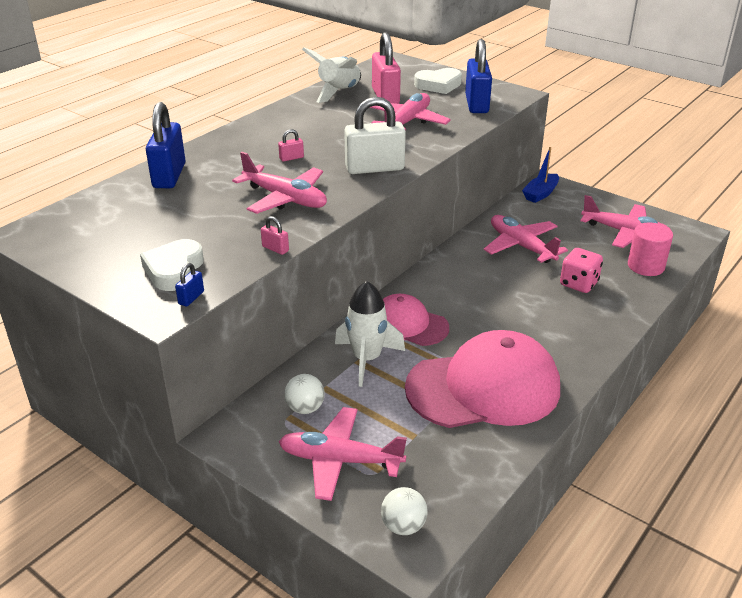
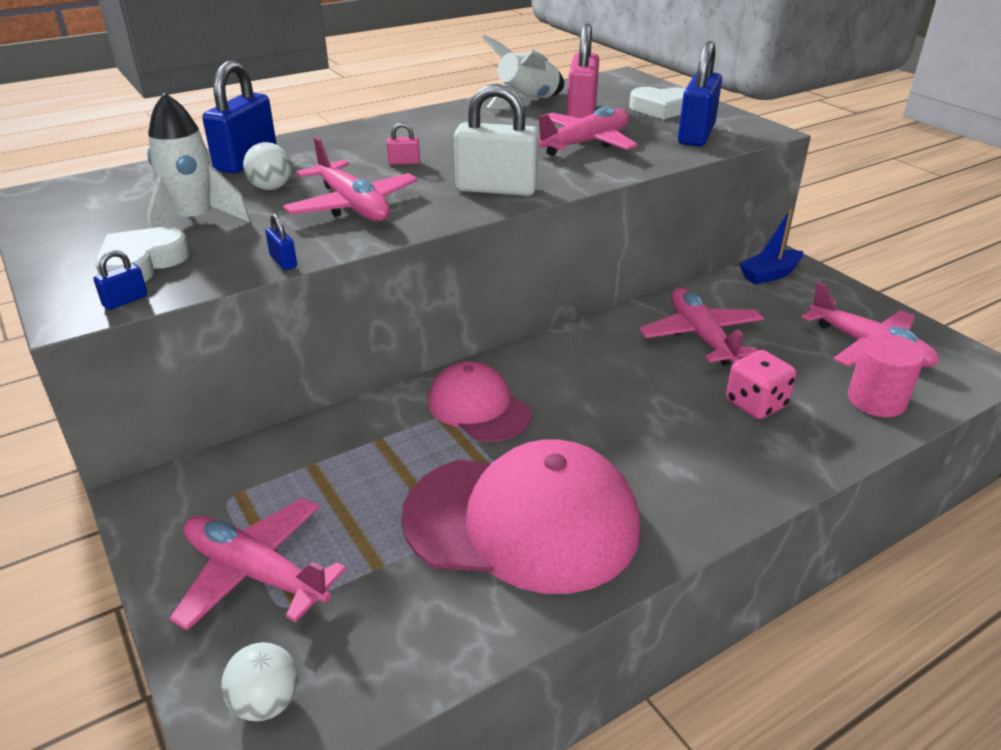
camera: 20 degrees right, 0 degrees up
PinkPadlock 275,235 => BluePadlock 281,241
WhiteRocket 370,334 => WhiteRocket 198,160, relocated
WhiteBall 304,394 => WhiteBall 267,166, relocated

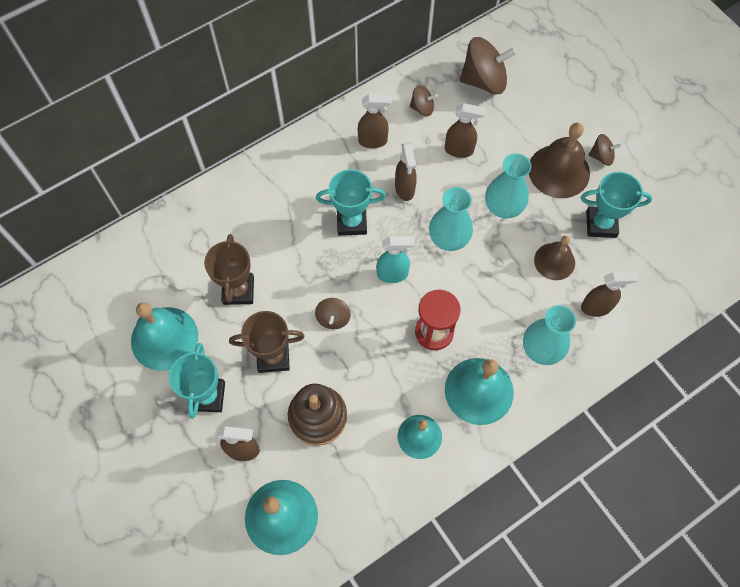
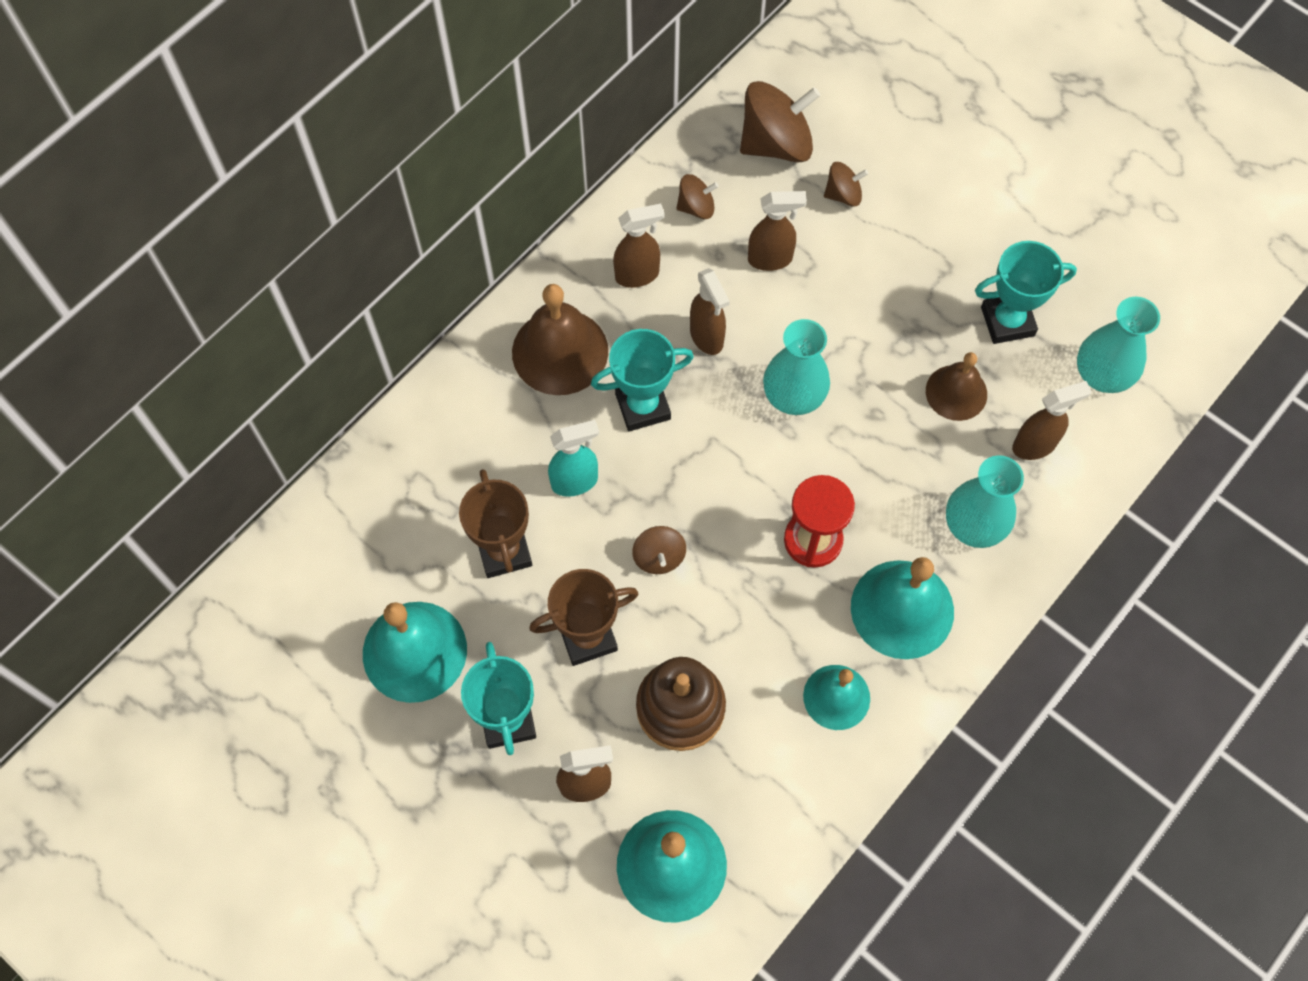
camera: 15 degrees left, 0 degrees up
BrownBell 559,160 => BrownBell 560,339, relocated
BrownSpinningTop 605,150 => BrownSpinningTop 846,184, relocated
TurquoiseVase 508,185 => TurquoiseVase 1118,345, relocated
TurquoiseSprayBottle 396,259 => TurquoiseSprayBottle 573,458, relocated

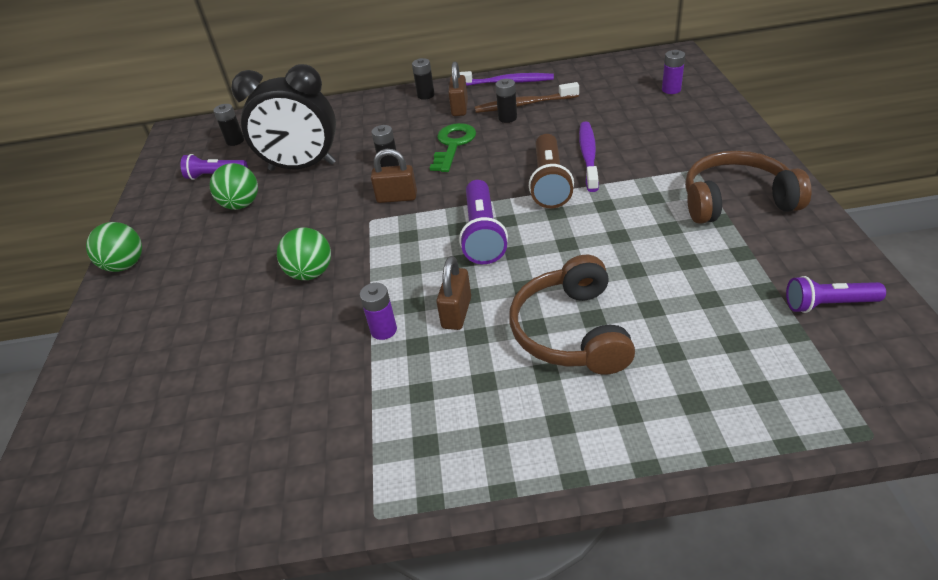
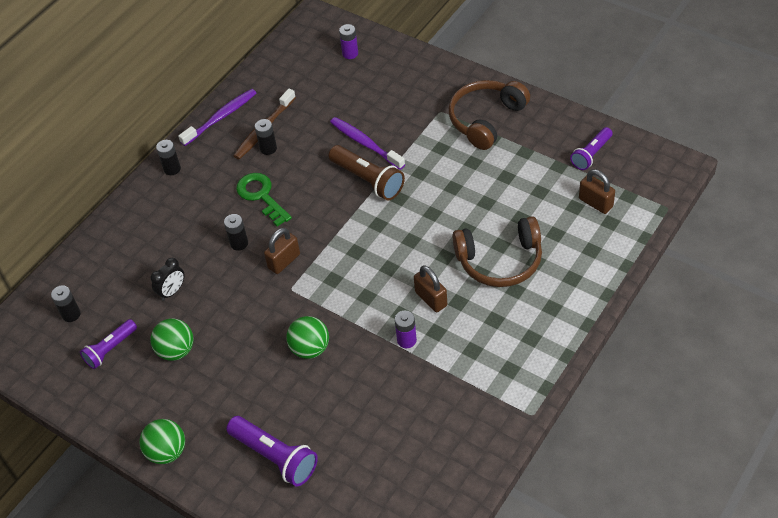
camera: 50 degrees left, 10 degrees up
BrownPadlock 458,89 => BrownPadlock 597,191, relocated
BlackClock 283,117 => BlackClock 167,279, x0.43
PurpleFlashlight 483,222 => PurpleFlashlight 272,451, relocated
BrownHeadphones 572,315 => BrownHeadphones 497,251, 45 degrees counterclockwise

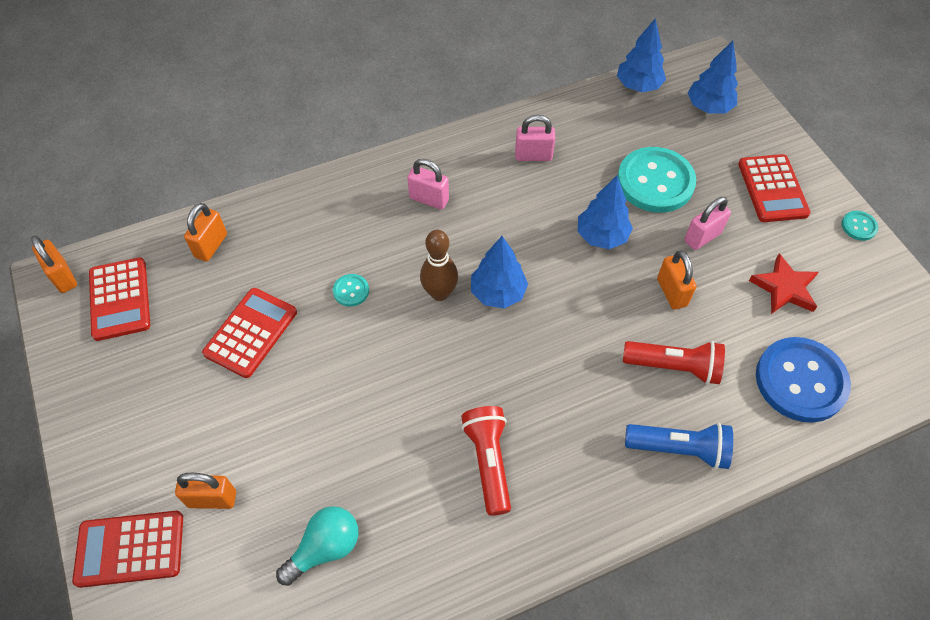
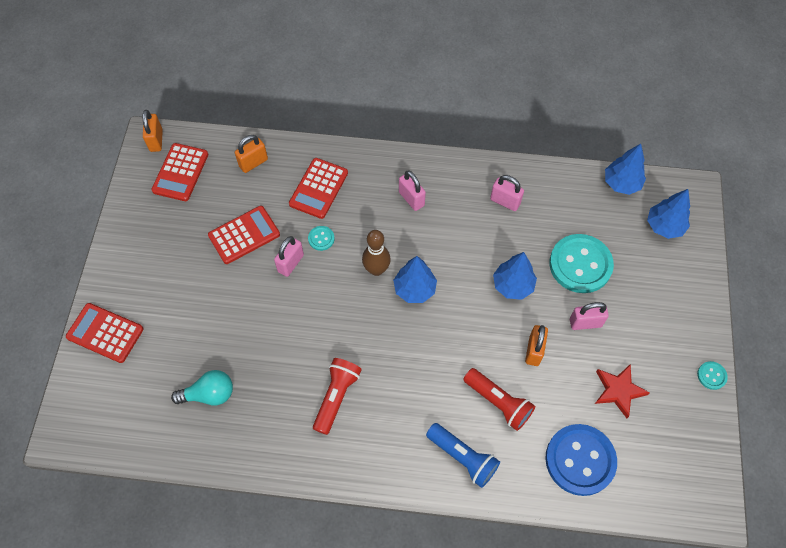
camera: 30 degrees right, 5 degrees up
RedCalculator 774,188 => RedCalculator 318,188, relocated
OrangePadlock 205,491 => nothing
nothing => PinkPadlock 289,256

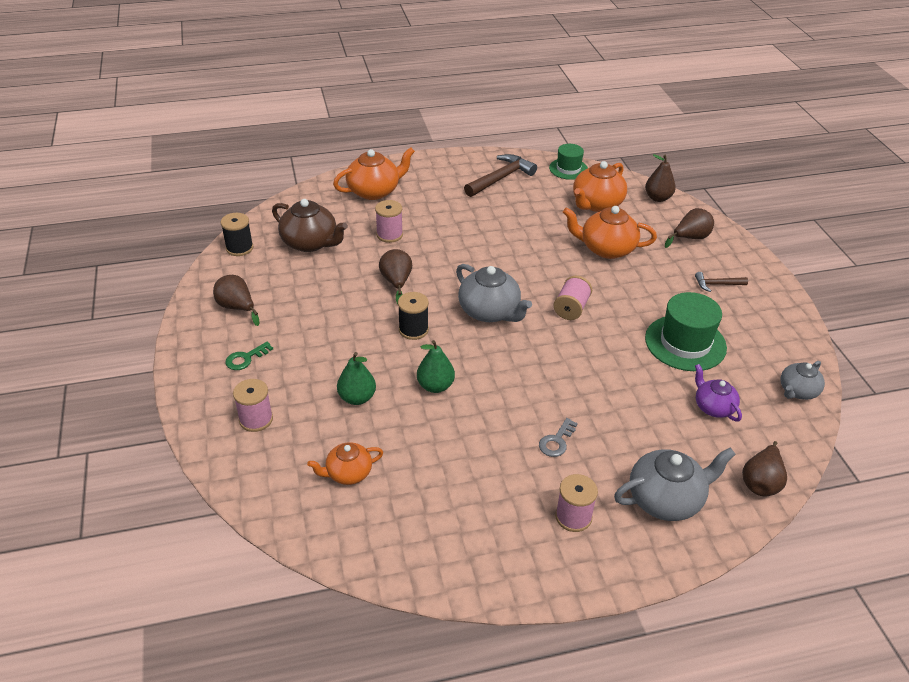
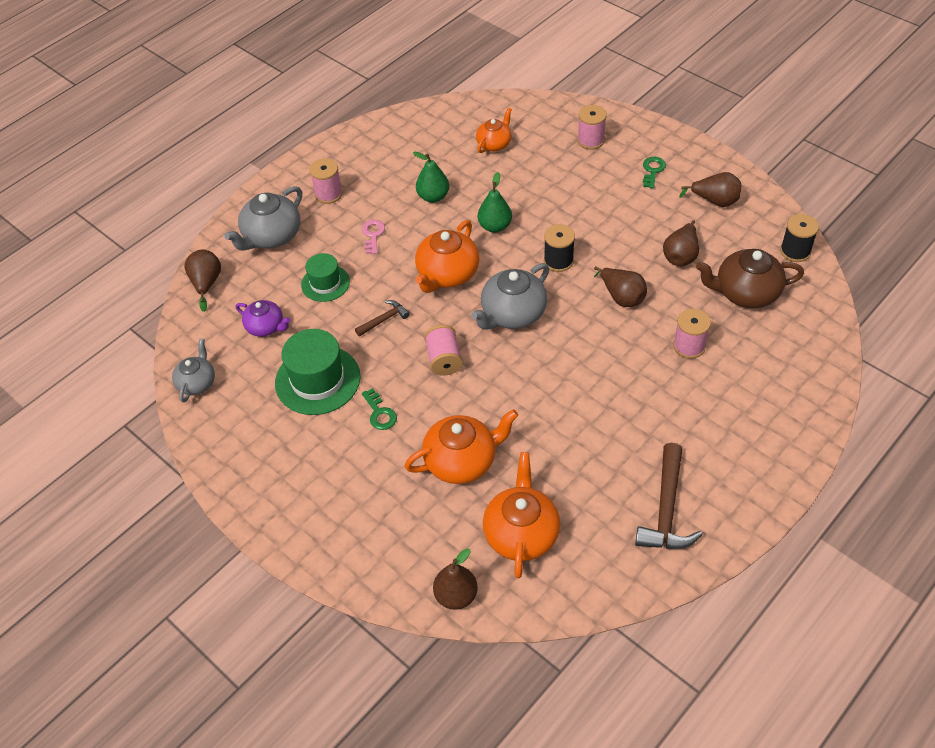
camera: 150 degrees right, 10 degrees up
GreenHat 568,162 => GreenHat 325,277, relocated
OrangeTeapot 374,173 => OrangeTeapot 447,256, relocated
BrownPear 689,228 => BrownPear 681,243, relocated
GreyTeapot 494,293 => GreyTeapot 510,296, 60 degrees counterclockwise
BrownHammer 721,282 => BrownHammer 382,318, relocated
GreenPear 356,378 => GreenPear 431,177, relocated
GreyKey 558,437 => PinkKey 373,237
nothing => GreenKey 379,409

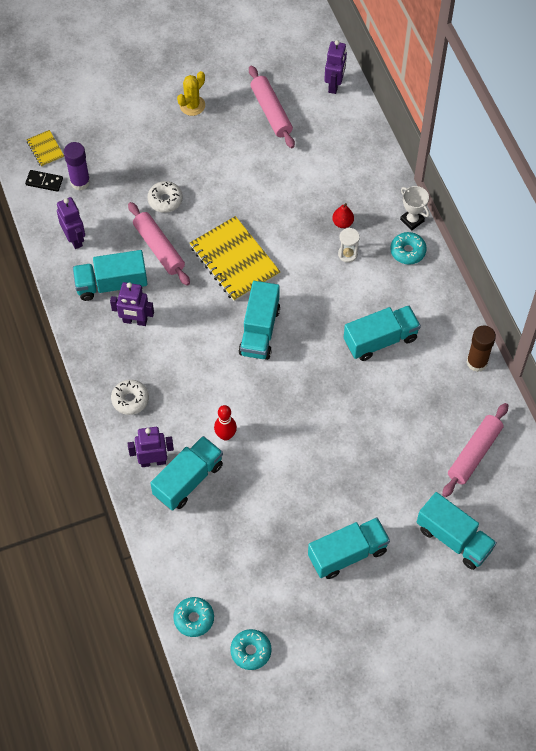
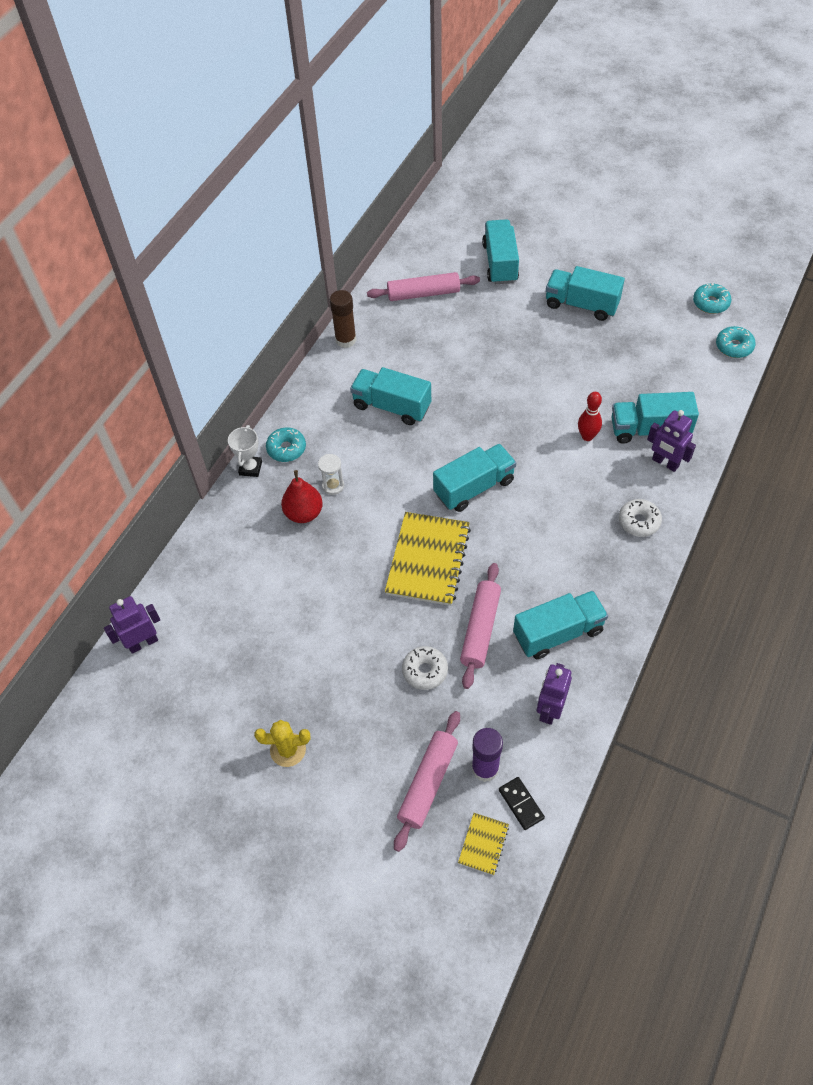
camera: 130 degrees left, 5 degrees down
PinkRollingPin 272,107 => PinkRollingPin 427,781, relocated
RedPear 343,215 => RedPear 302,496, x1.60
TurquoiseTruck 110,275 => TurquoiseTruck 560,625, 60 degrees counterclockwise
PurpleRobot 132,304 => nothing

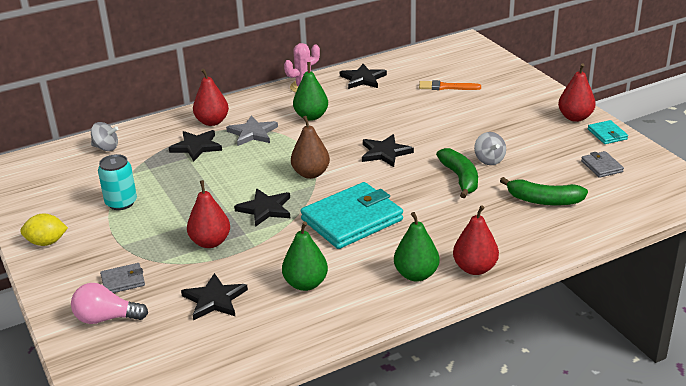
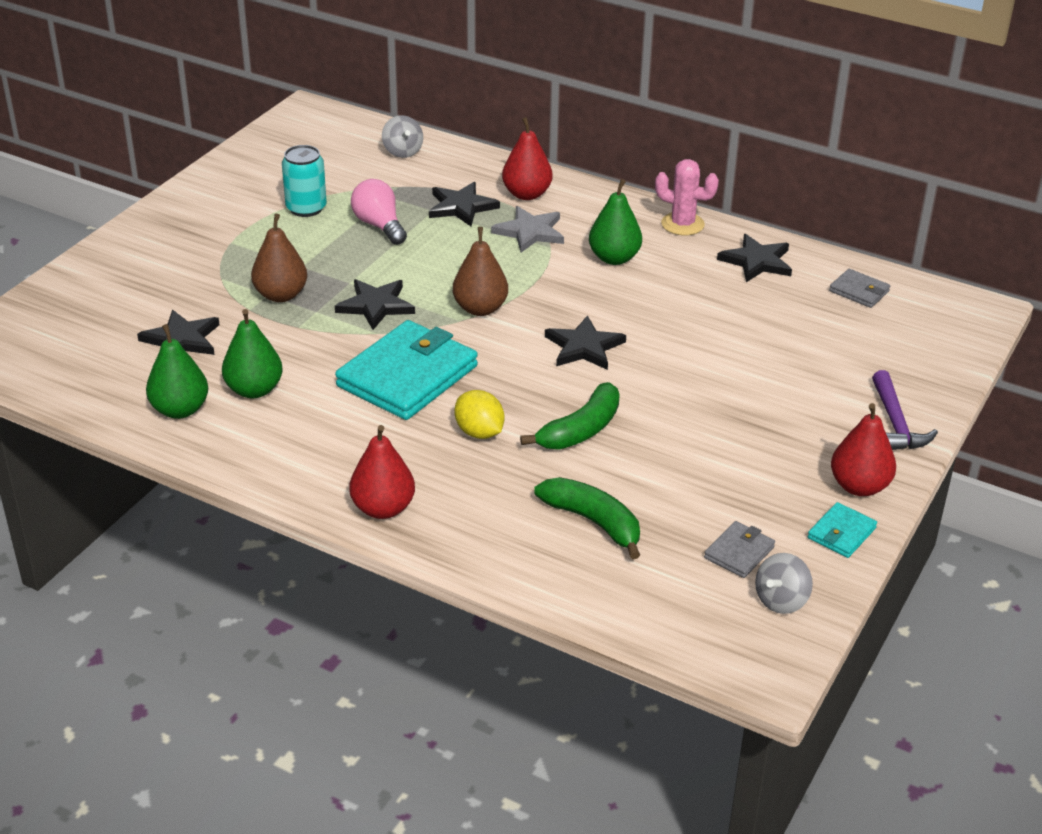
camera: 55 degrees right, 5 degrees up
OrangeBrush 450,85 => nothing
GreySpinningTop 490,148 => GreySpinningTop 784,583, relocated
GreenBanana 544,191 => GreenBanana 587,518, 150 degrees clockwise
RedPear 208,214 => BrownPear 279,258
TurquoiseWallet 352,215 => TurquoiseWallet 406,370, 75 degrees counterclockwise
GreenPear 417,247 => GreenPear 177,371, relocated
YellowLemon 44,229 => YellowLemon 479,414, relocated
GreyWallet 122,278 => GreyWallet 859,288, relocated
PinkLightBulb 109,303 => PinkLightBulb 379,212, relocated
nothing => PurpleHammer 905,410

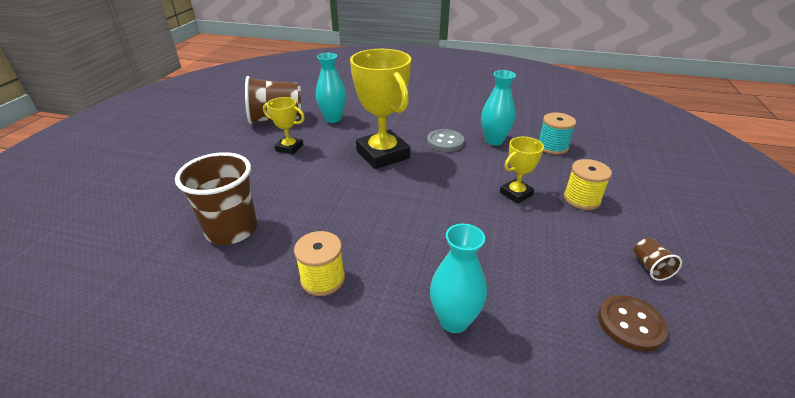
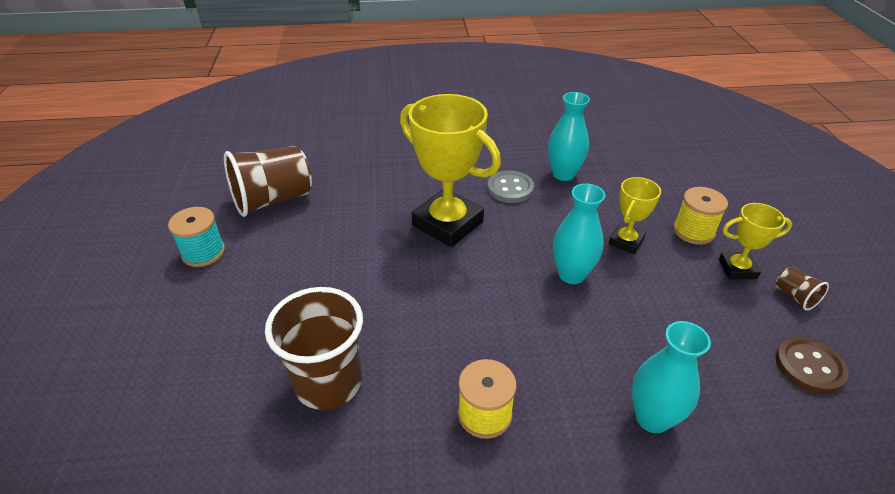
camera: 20 degrees left, 5 degrees up
TurquoiseVase 331,88 => TurquoiseVase 579,234, relocated
YellowTrophy 284,126 => YellowTrophy 755,241, relocated
TurquoiseSpool 557,134 => TurquoiseSpool 196,237, relocated

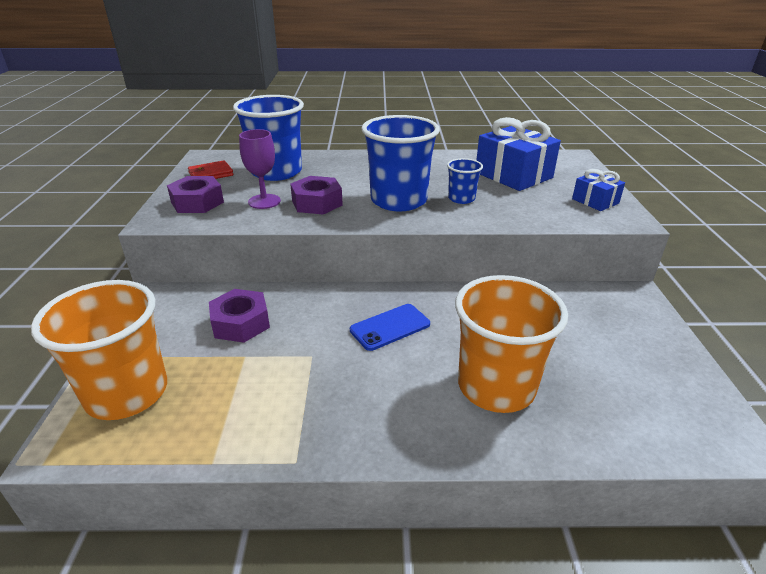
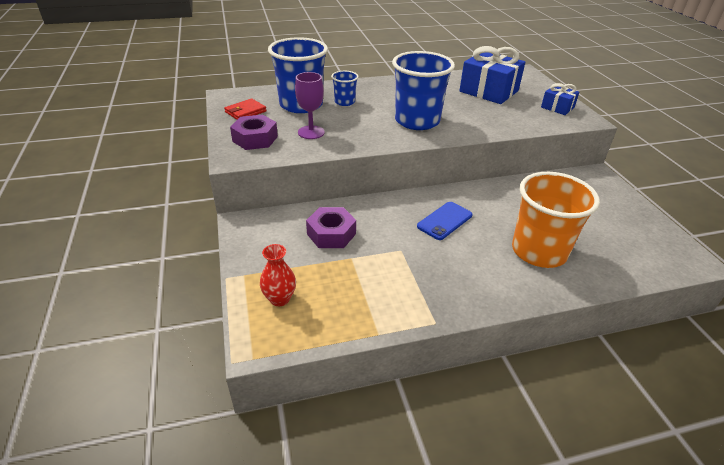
camera: 15 degrees left, 5 degrees up
BlueCup 465,181 => BlueCup 345,88, relocated
PurpleNut 316,195 => nothing
OrangeCup 99,350 => RedVase 278,275

